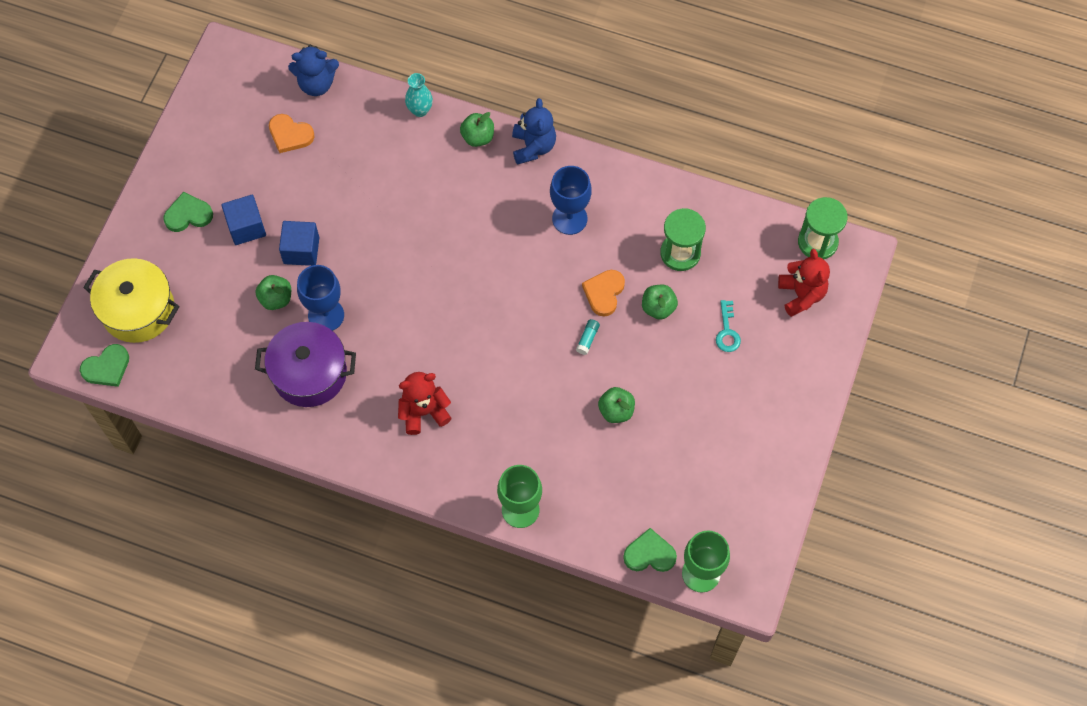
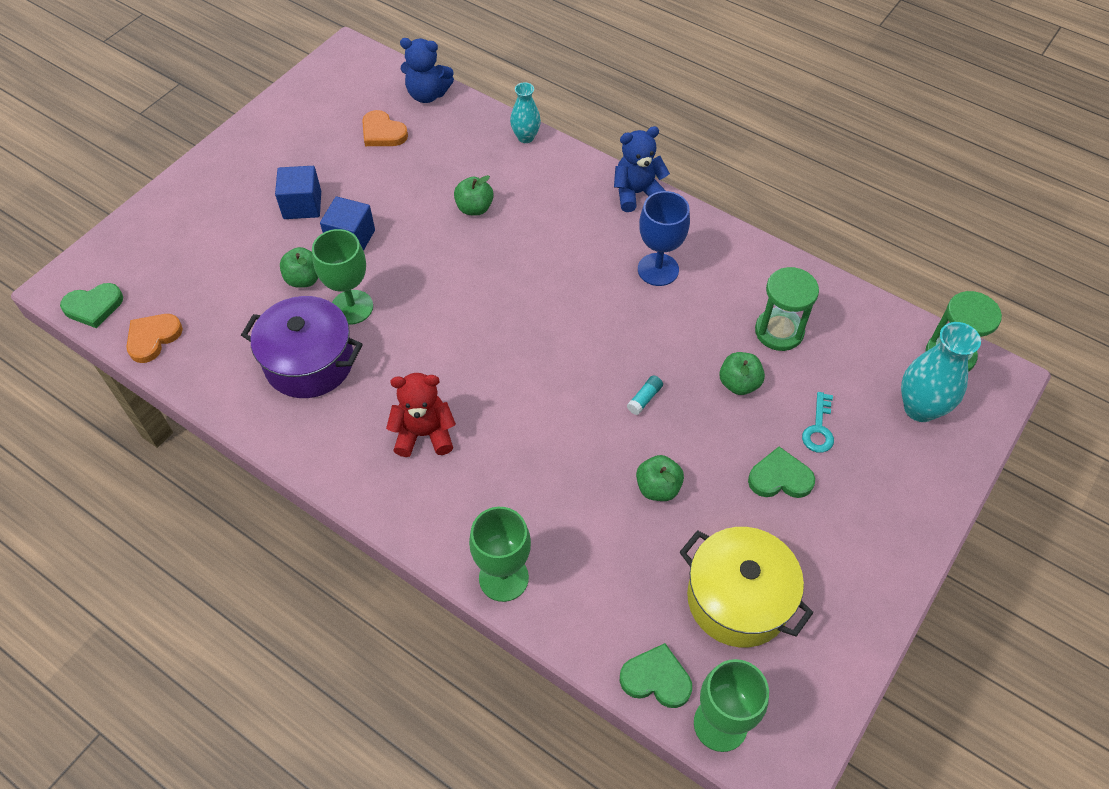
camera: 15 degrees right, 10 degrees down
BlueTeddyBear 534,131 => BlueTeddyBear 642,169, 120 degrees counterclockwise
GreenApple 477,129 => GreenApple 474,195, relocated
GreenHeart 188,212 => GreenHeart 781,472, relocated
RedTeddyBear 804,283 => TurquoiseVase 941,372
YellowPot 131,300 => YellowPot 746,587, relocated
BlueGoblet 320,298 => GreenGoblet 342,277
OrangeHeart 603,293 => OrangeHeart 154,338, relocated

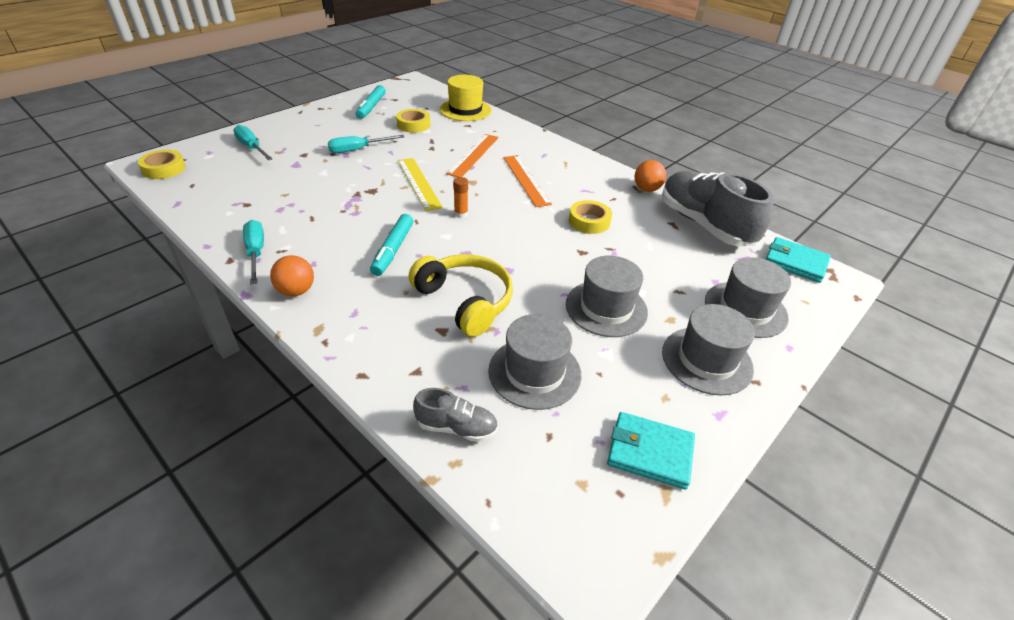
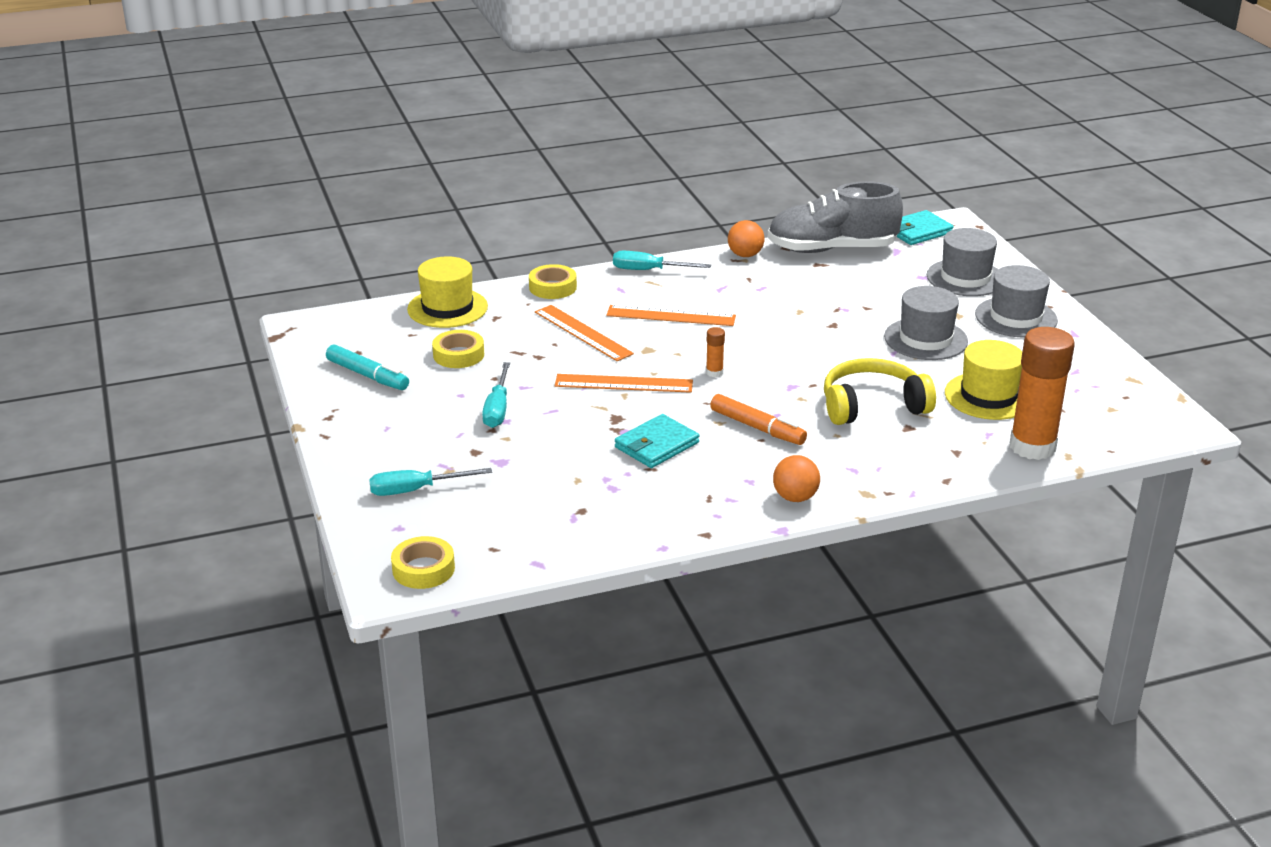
camera: 60 degrees left, 10 degrees down
YellowRuler 420,184 => OrangeRuler 624,383
YellowTape 590,217 => YellowTape 553,281, relocated
TurquoiseMarker 391,245 => OrangeMarker 758,419
TurquoiseScrewdriver 253,252 => TurquoiseScrewdriver 662,260, relocated
GreyHat 534,362 => YellowHat 983,380
GreyShoe 455,415 => OrangeGlueStick 1042,393
TurquoiseWallet 651,451 => TurquoiseWallet 657,441, relocated

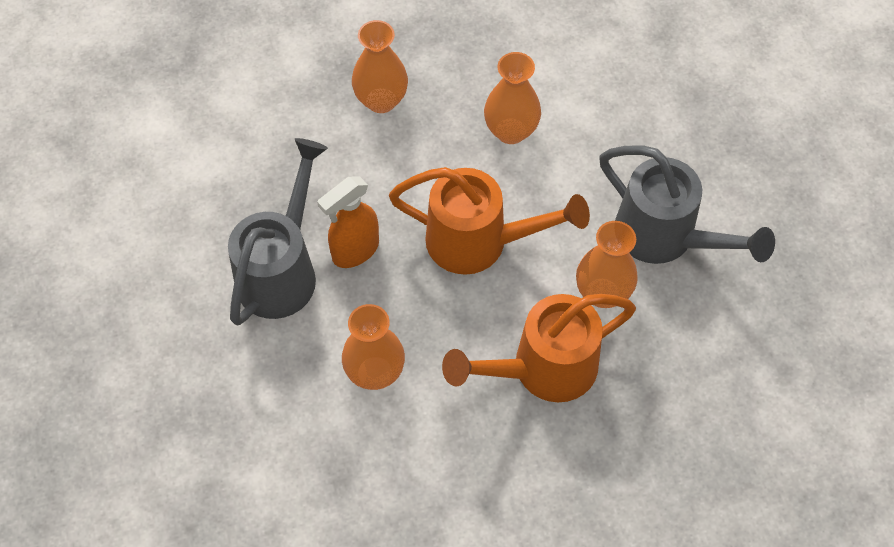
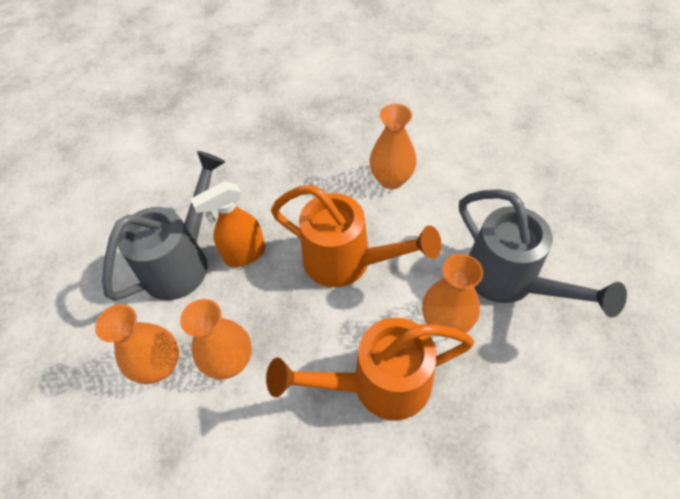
camera: 15 degrees right, 5 degrees down
OrangeVase 380,66 => OrangeVase 137,344, relocated

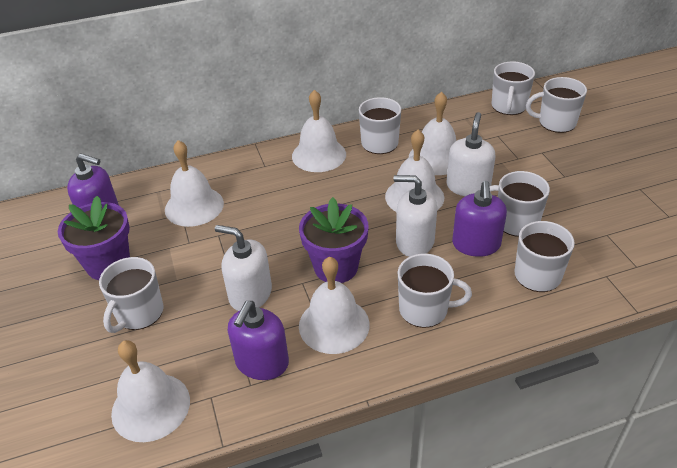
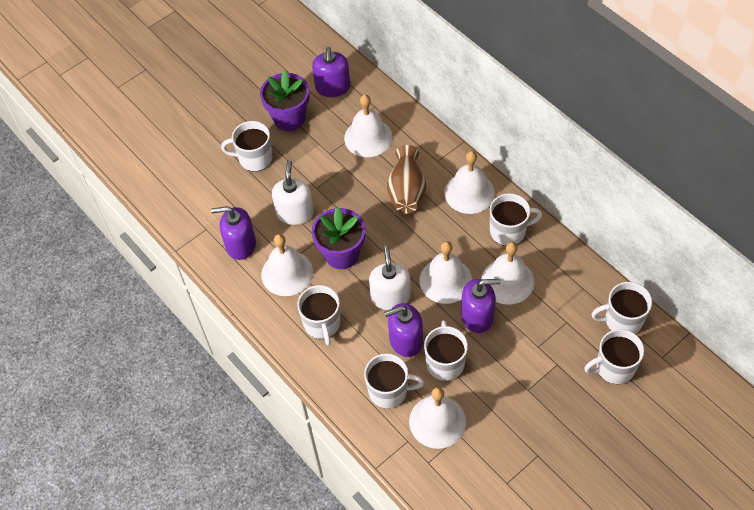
camera: 70 degrees right, 15 degrees up
WhiteMug 556,105 => WhiteMug 614,356, 90 degrees counterclockwise
WhiteSoapDispenser 471,154 => PurpleSoapDispenser 481,306
WhiteBell 150,391 => WhiteBell 437,418, relocated
nothing => BrownVase 406,179

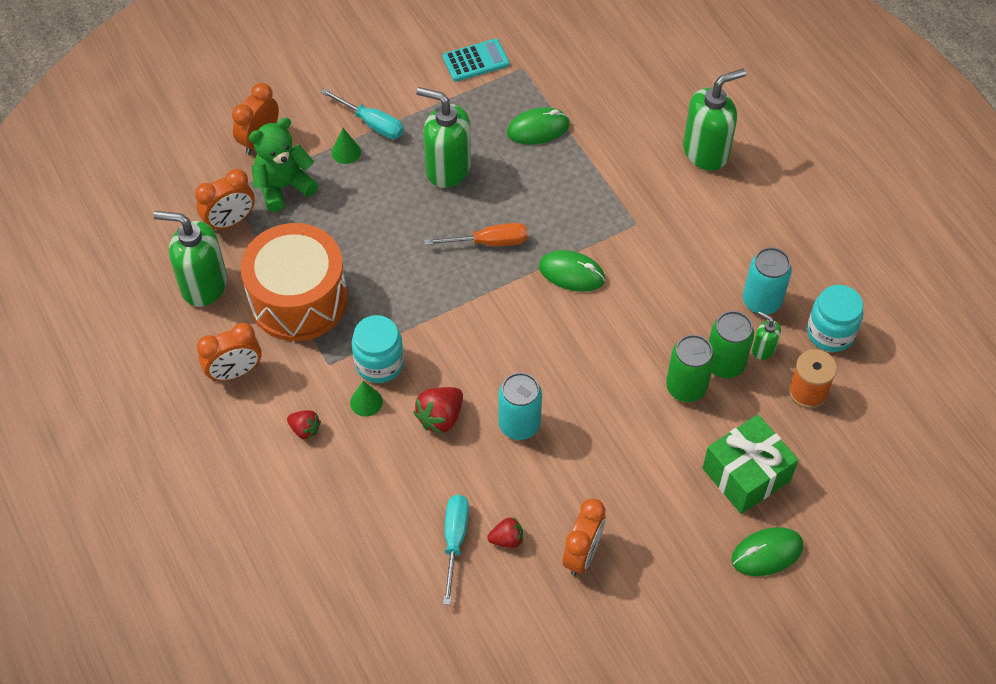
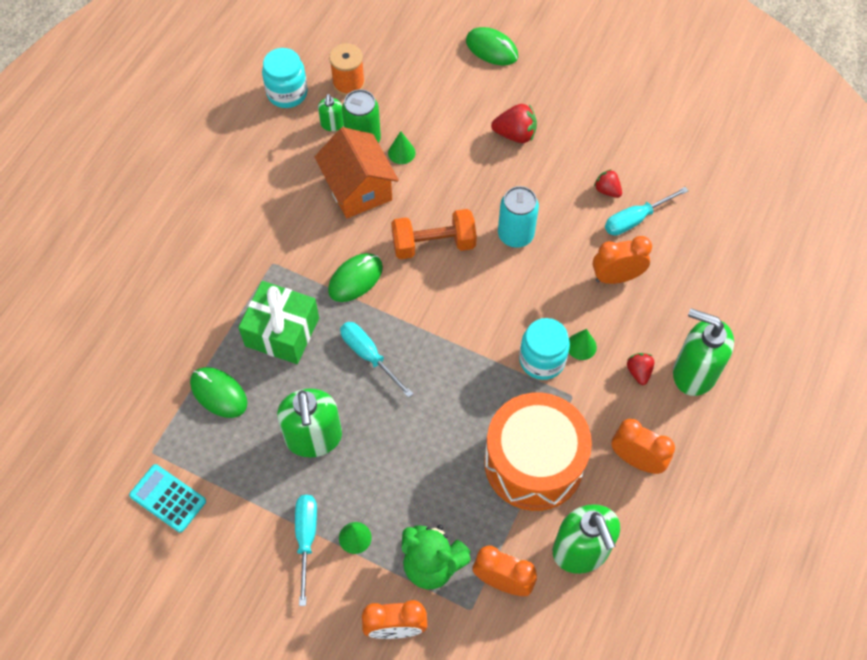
camera: 125 degrees left, 5 degrees up
GreenSoapDispenser 714,120 => GreenSoapDispenser 703,352, relocated
OrangeScrewdriver 476,234 => TurquoiseScrewdriver 376,360
TurquoiseCan 767,280 => nothing
GreenMouse 572,271 => GreenMouse 355,277, 60 degrees clockwise
GreenCan 690,368 => GreenCone 402,147
RedStrawberry 438,410 => RedStrawberry 514,123, relocated
GreenGift 750,464 => GreenGift 278,322, relocated
OrangeClock 584,537 => OrangeClock 622,260, relocated
nothing => OrangeHouse 357,172
nothing => OrangeDumbbell 434,234

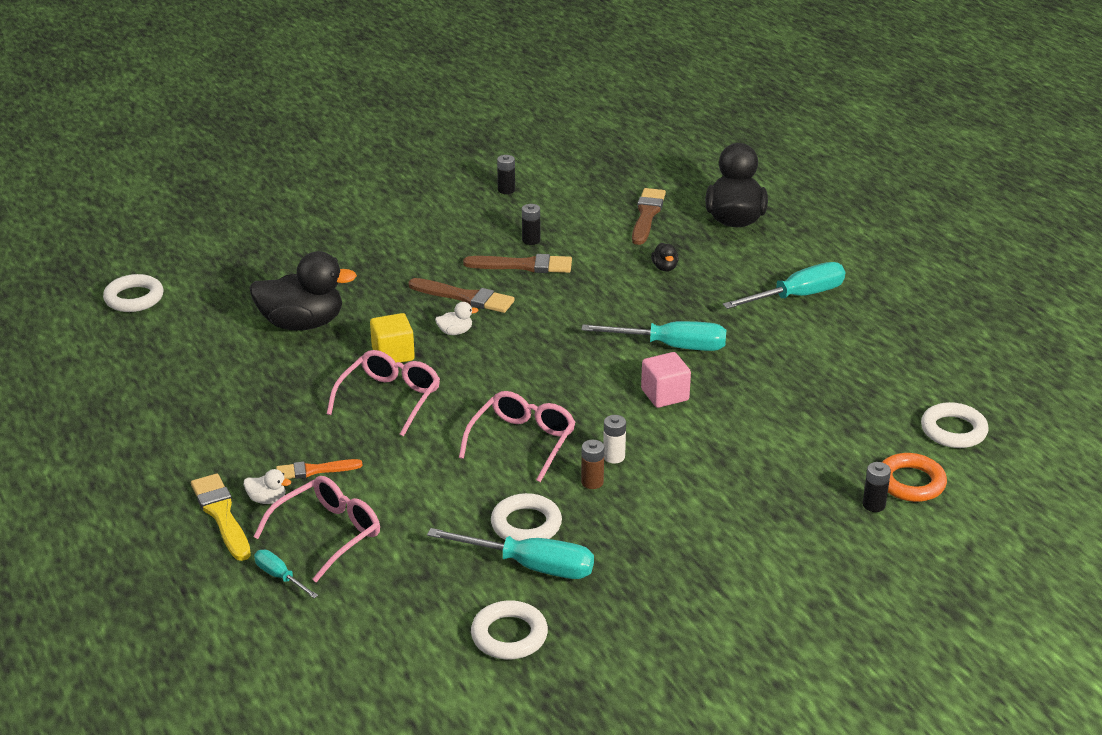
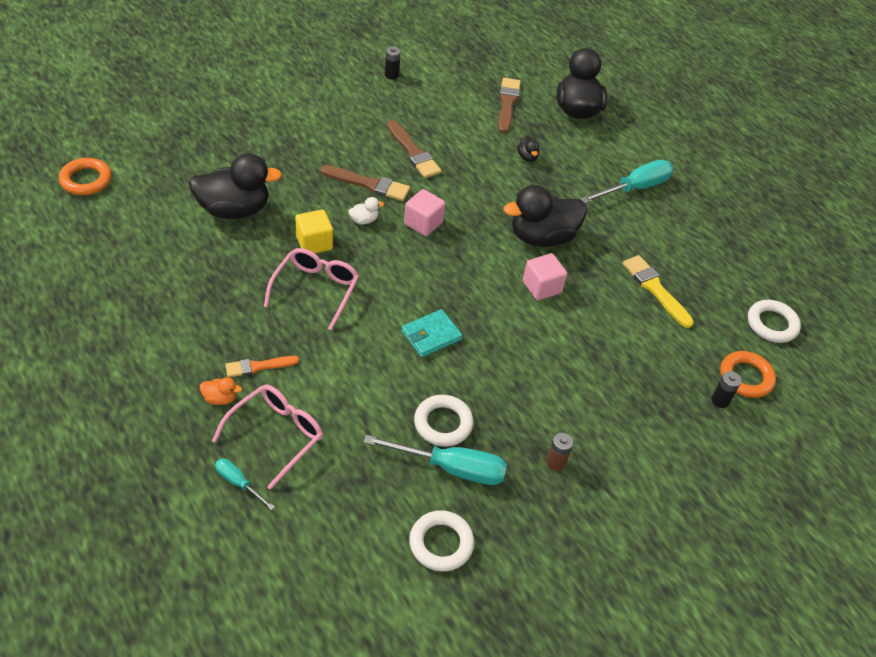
camera: 10 degrees left, 15 degrees up
BlackBattery 531,224 => nothing
BrownBrush 517,263 => BrownBrush 414,149, 60 degrees clockwise
WhiteRing 133,293 => OrangeRing 85,176
TurquoiseScrewdriver 653,336 => BlackDuck 545,216
PinkGlasses 517,436 => TurquoiseWallet 432,333
WhiteBattery 614,439 => nothing
BrownBattery 592,464 => BrownBattery 559,452, relocated
WhiteDuck 267,486 => OrangeDuck 221,391
YellowBrush 221,517 => YellowBrush 658,291, relocated
nothing => PinkCube 425,212

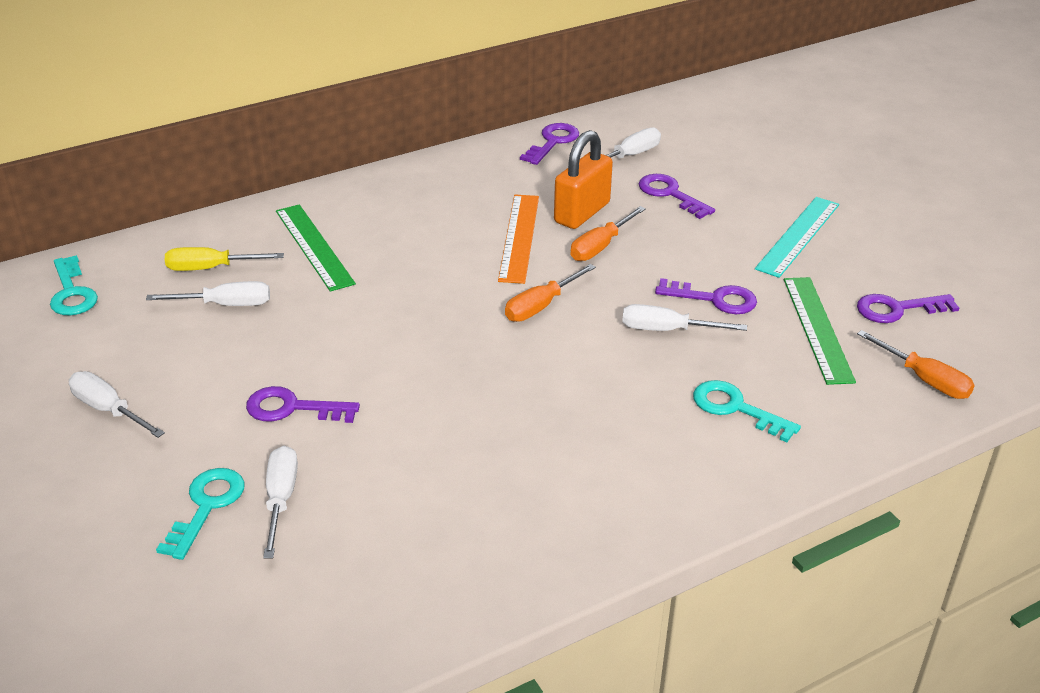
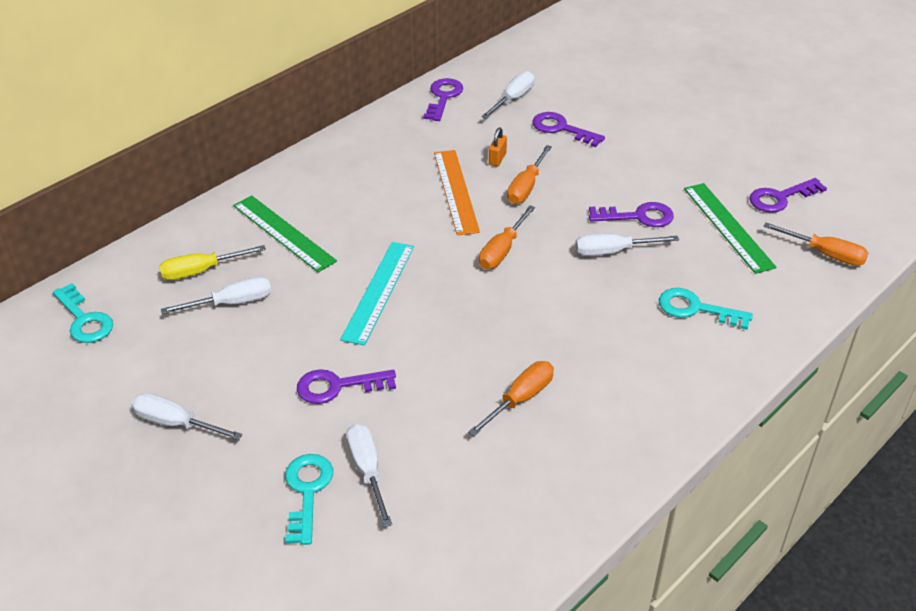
camera: 15 degrees left, 5 degrees up
OrangePadlock 583,179 => OrangePadlock 498,147, x0.46
TurquoiseRuler 797,237 => TurquoiseRuler 377,294, relocated
nothing => OrangeScrewdriver 511,398

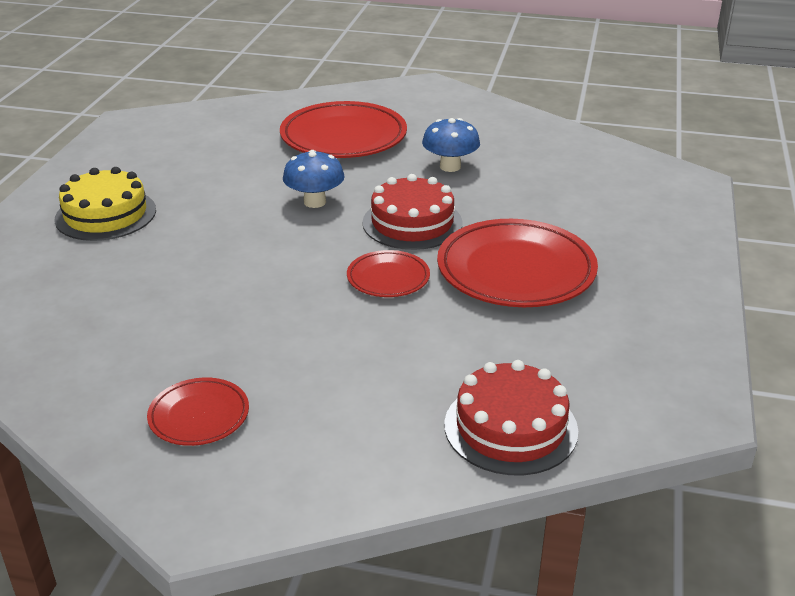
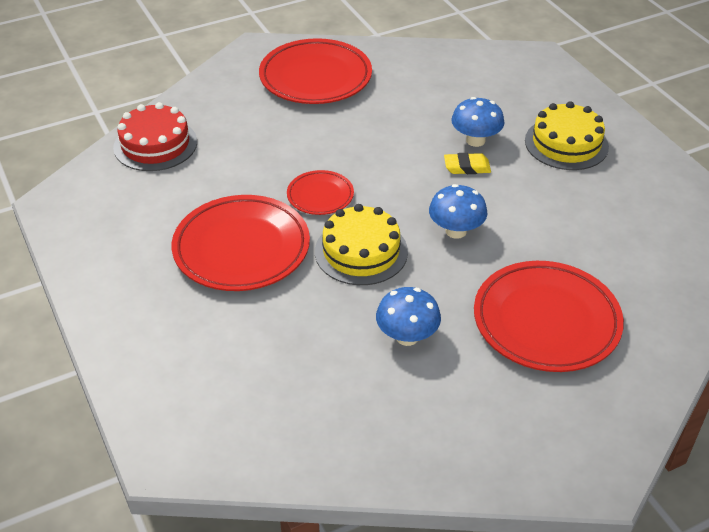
camera: 140 degrees right, 10 degrees up
RedCake 413,212 => YellowCake 361,244
RedPlate 198,412 => RedPlate 315,71, x1.93
nothing => BlueMushroom 478,122
nothing => YellowEraser 467,163

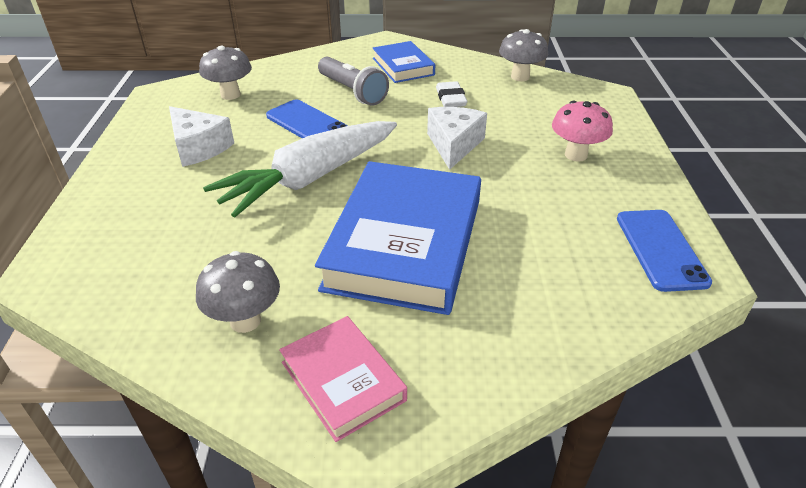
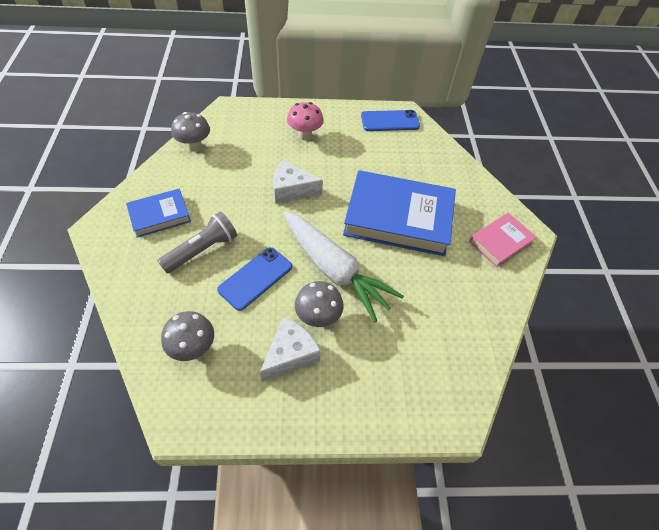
camera: 95 degrees left, 15 degrees up
WhiteEraser 451,94 => nothing
GreyMushroom 238,292 => GreyMushroom 319,304, relocated

